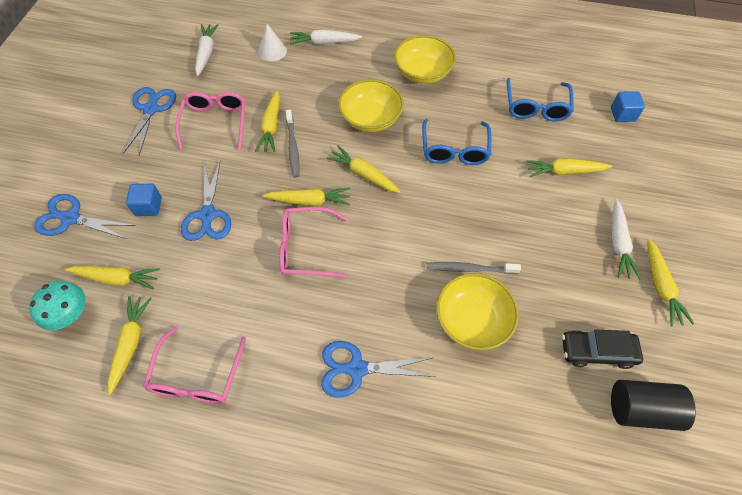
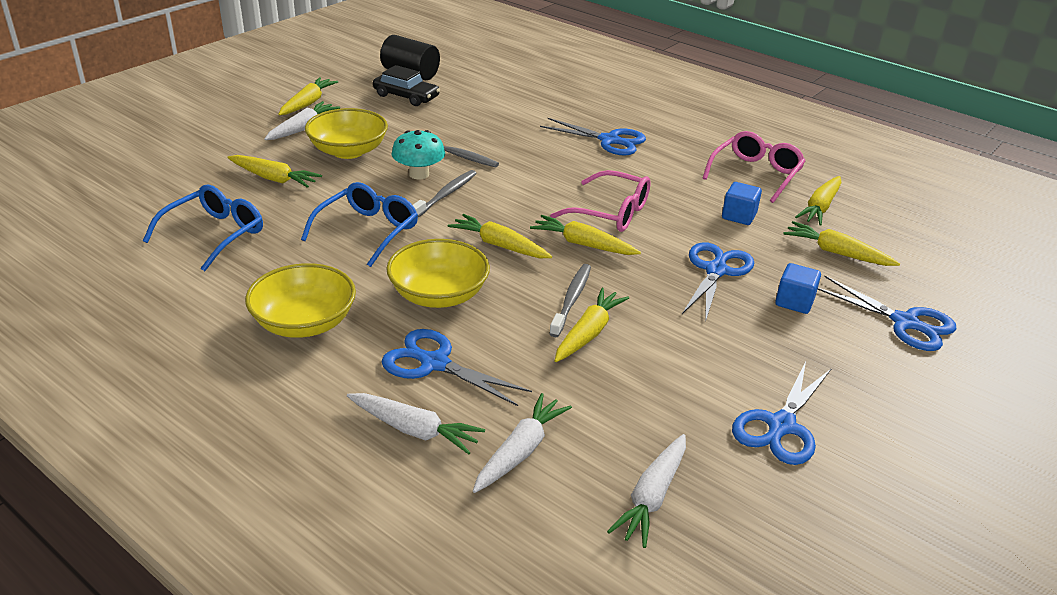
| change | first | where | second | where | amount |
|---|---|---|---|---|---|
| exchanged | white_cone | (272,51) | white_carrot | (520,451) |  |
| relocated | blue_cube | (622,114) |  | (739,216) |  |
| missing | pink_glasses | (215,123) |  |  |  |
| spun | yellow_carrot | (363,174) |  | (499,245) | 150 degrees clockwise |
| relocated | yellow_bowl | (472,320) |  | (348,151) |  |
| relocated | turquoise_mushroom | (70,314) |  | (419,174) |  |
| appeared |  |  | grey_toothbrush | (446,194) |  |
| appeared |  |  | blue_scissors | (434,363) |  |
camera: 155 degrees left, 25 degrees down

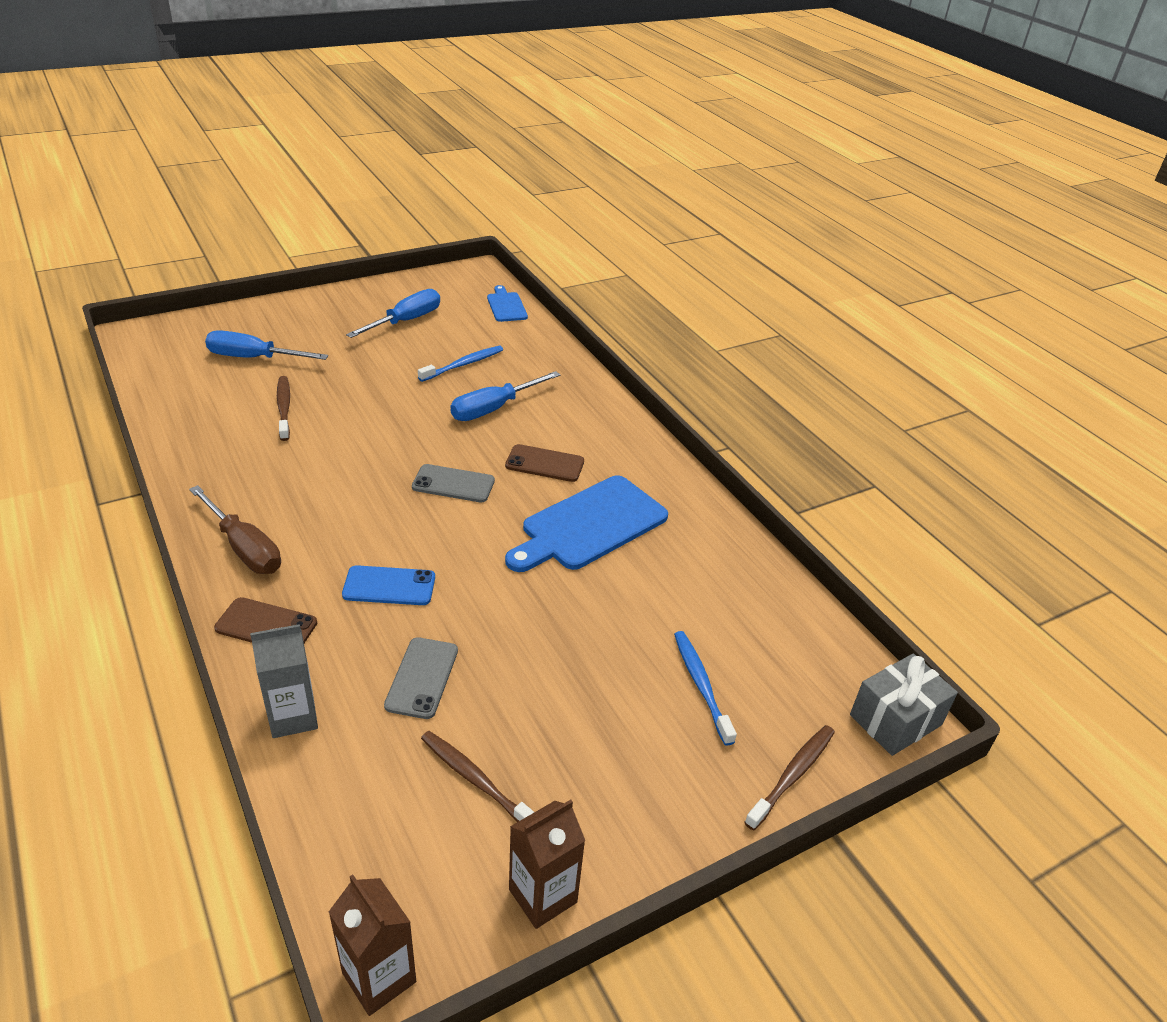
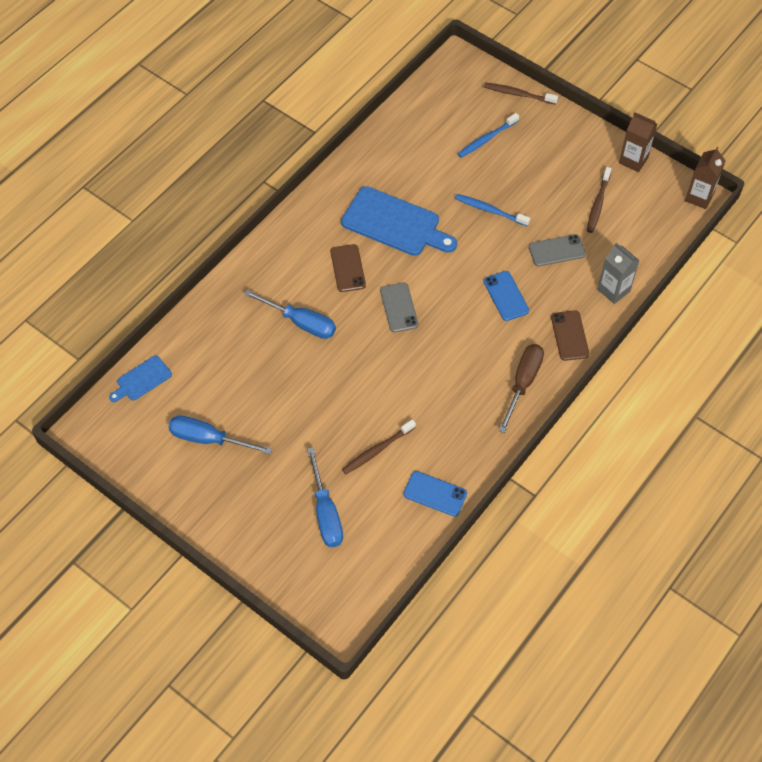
| change | first | where | second | where | amount |
|---|---|---|---|---|---|
| relocated | blue_toothbrush | (463,364) |  | (490,210) |  |
| missing | grey_gift | (895,720) |  |  |  |
| appeared |  |  | blue_phone | (435,494) |  |
camera: 110 degrees left, 20 degrees up

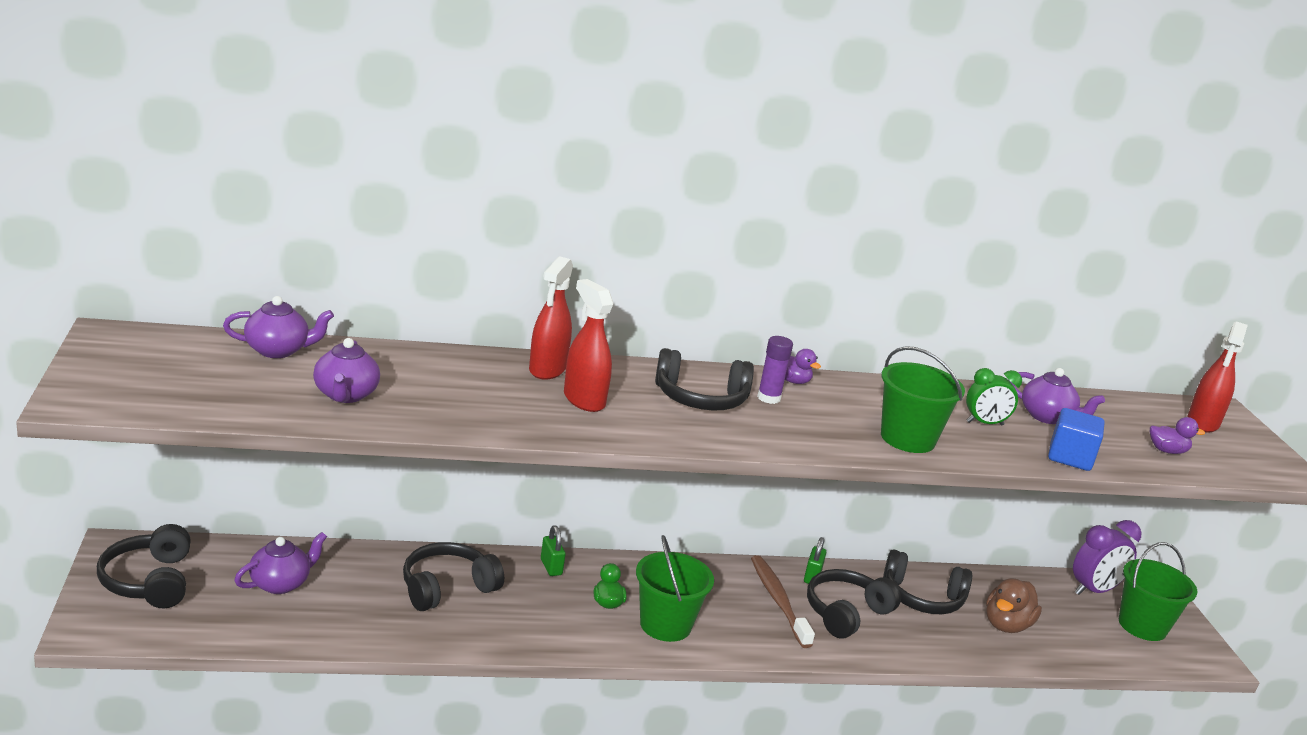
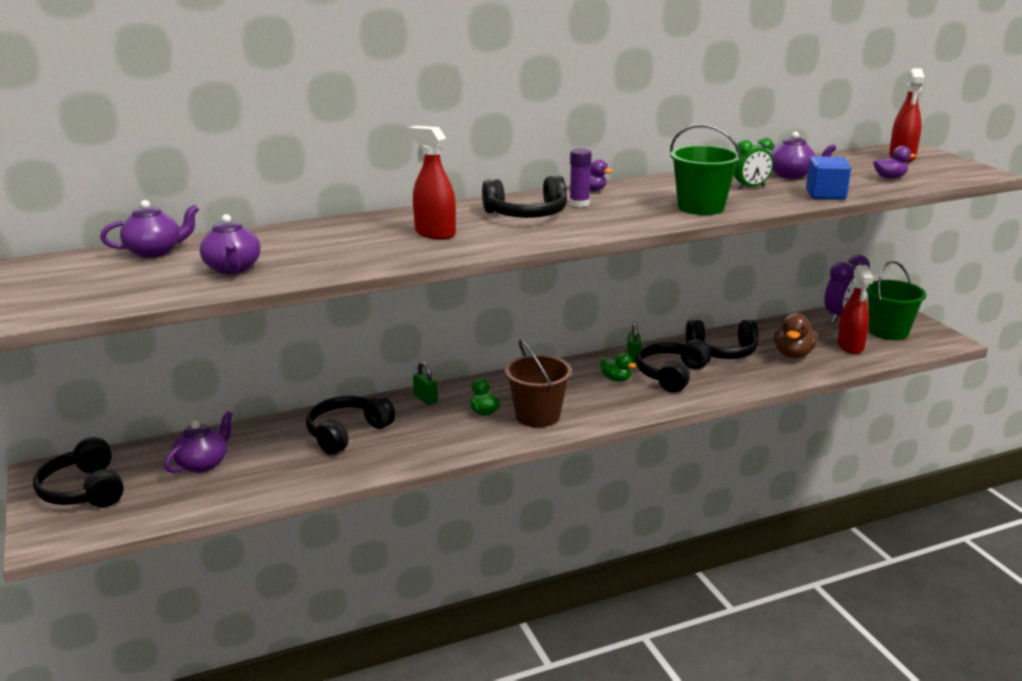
| change | first | where | second | where | amount |
|---|---|---|---|---|---|
| relocated | red_spray_bottle | (547,369) |  | (850,346) |  |
| colour | green_bucket | (665,625) | brown_bucket | (537,416) |  |
| exchanged | brown_toothbrush | (778,601) | green_duck | (616,379) |  |
camera: 10 degrees left, 0 degrees up

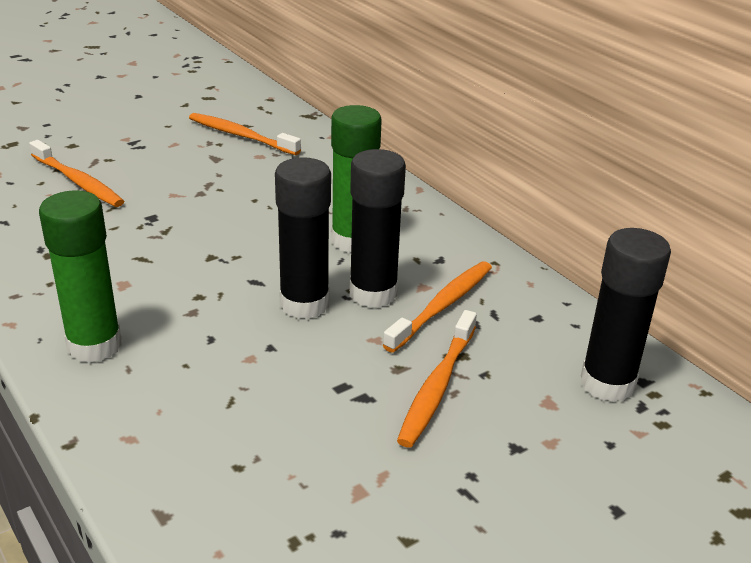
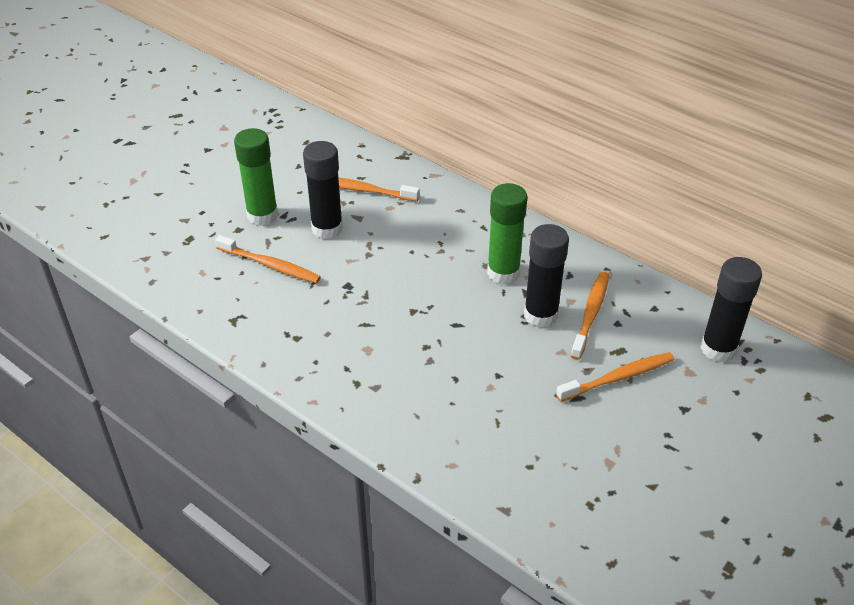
| change | first | where | second | where | amount |
|---|---|---|---|---|---|
| relocated | black_glue_stick | (304,304) |  | (327,229) |  |
| relocated | green_glue_stick | (94,345) |  | (262,215) |  |
| spun | orange_toothbrush | (437,386) |  | (618,378) | 120 degrees counterclockwise |
camera: 15 degrees left, 10 degrees up

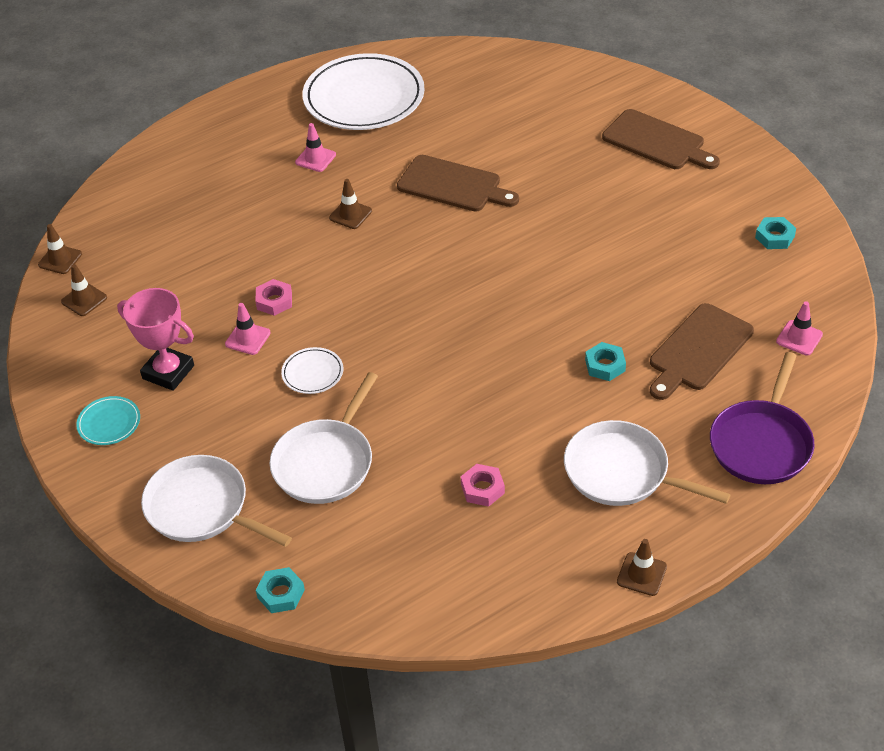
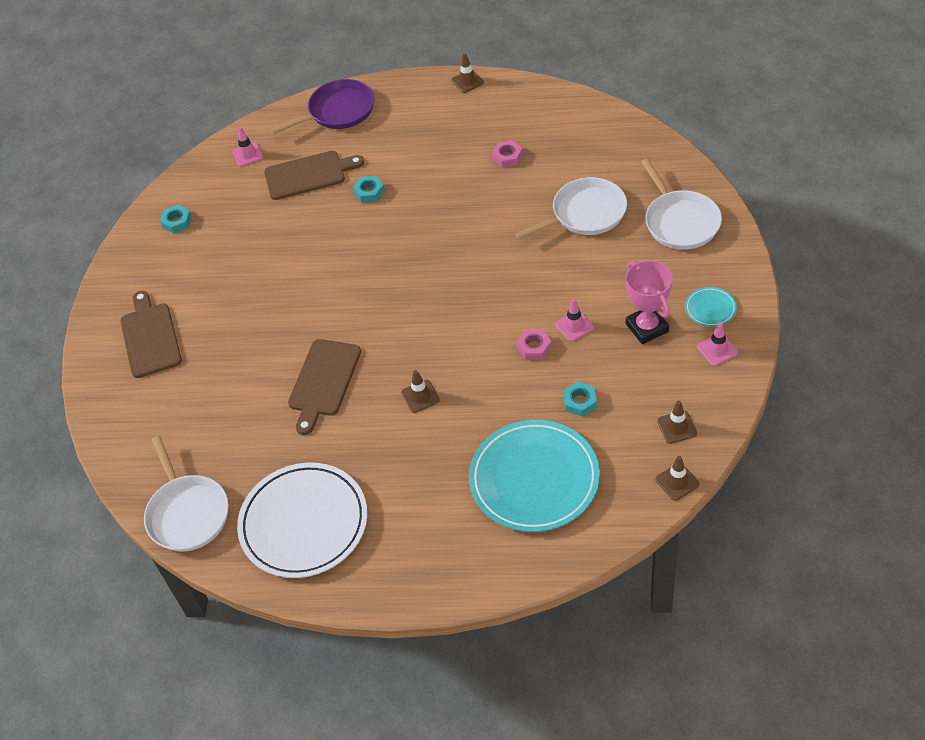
| change | first | where | second | where | amount |
|---|---|---|---|---|---|
| relocated | pink_traffic_cone | (315,158) |  | (717,350) |  |
| spun | brown_cutting_board | (453,185) |  | (324,381) | 135 degrees counterclockwise |
| missing | white_plate | (312,373) |  |  |  |
| relocated | white_pan | (621,472) |  | (187,513) |  |
| relocated | turquoise_nut | (281,594) |  | (580,402) |  |
| appeared |  |  | turquoise_plate | (534,479) |  |
camera: 140 degrees left, 5 degrees up

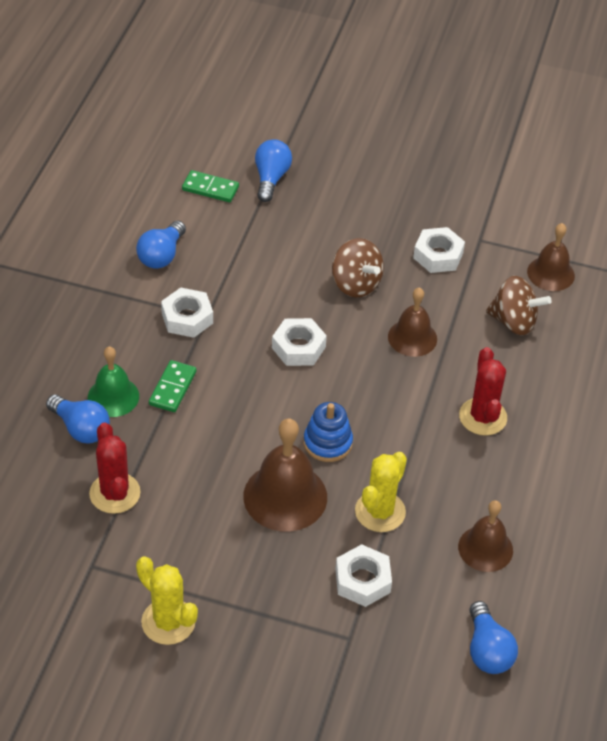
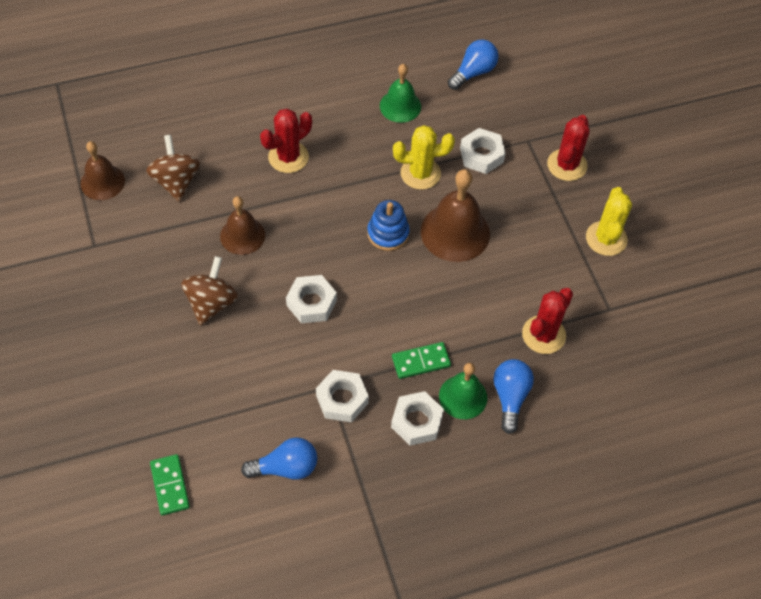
| change | first | where | second | where | amount |
|---|---|---|---|---|---|
| missing | blue_light_bulb | (271,178) |  |  |  |
| relocated | white_nut | (438,255) |  | (417,421) |  |
| colour | brown_bell | (485,548) | green_bell | (400,106) |  |
| appeared |  |  | red_cactus | (567,165) |  |
camera: 125 degrees left, 10 degrees up

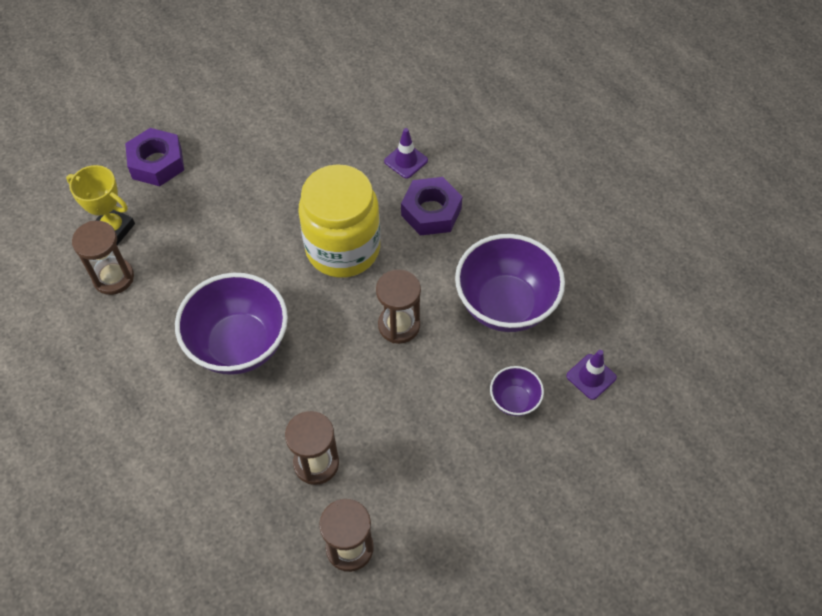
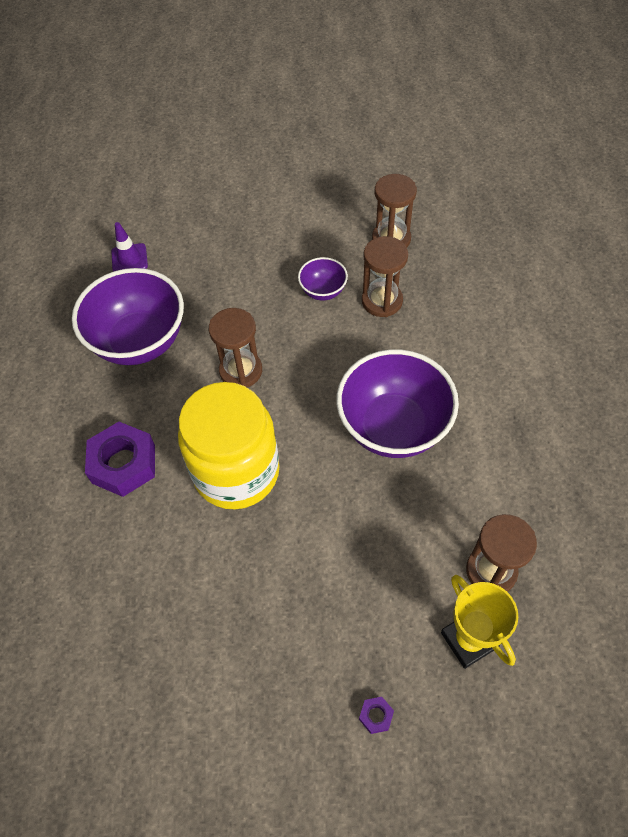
| change | first | where | second | where | amount |
|---|---|---|---|---|---|
| size | purple_nut | (157,163) |  | (376,716) | x0.41 |
| missing | purple_traffic_cone | (406,161) |  |  |  |
| relocated | purple_bowl | (514,400) |  | (323,291) |  |
camera: 145 degrees left, 0 degrees up

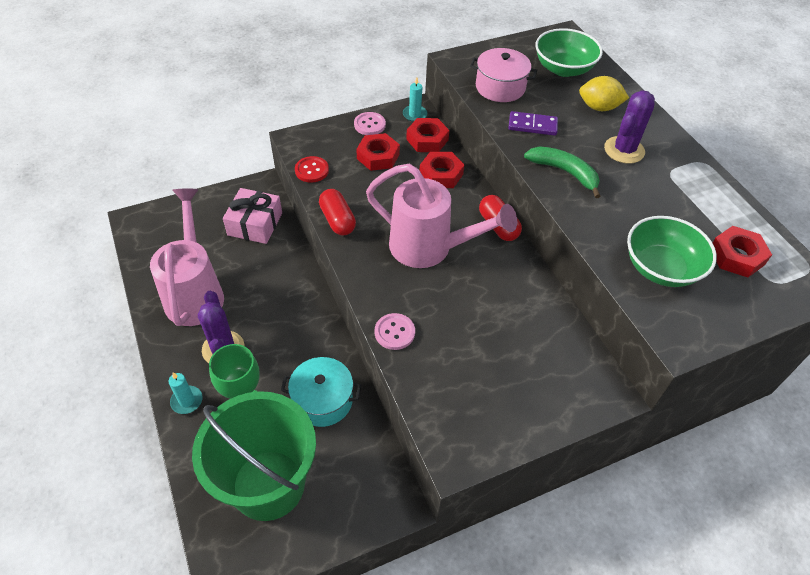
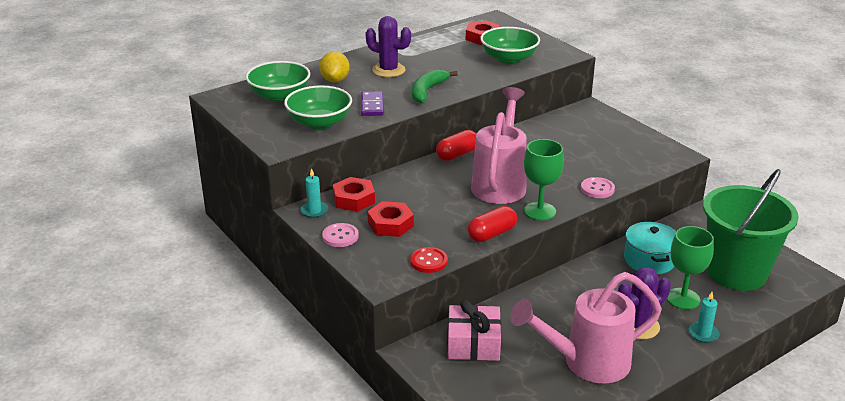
| change | first | where | second | where | amount |
|---|---|---|---|---|---|
| exchanged | pink_pot | (500,87) | green_bowl | (319,123) |  |
| missing | red_nut | (441,174) |  |  |  |
| appeared |  |  | green_goblet | (540,211) |  |
camera: 100 degrees left, 20 degrees down

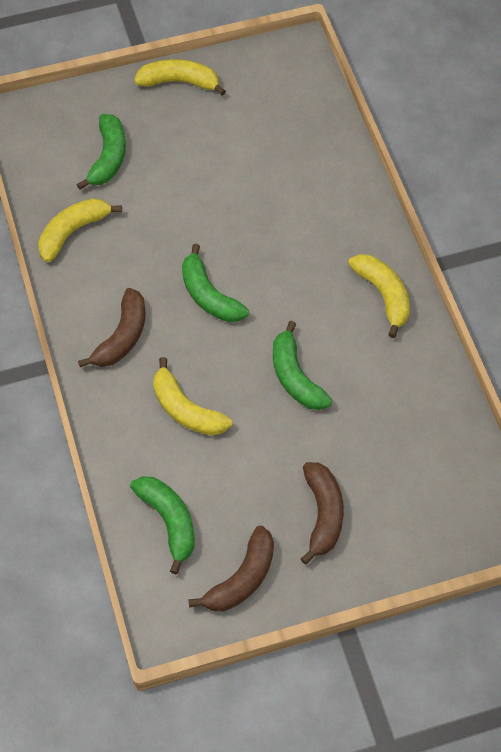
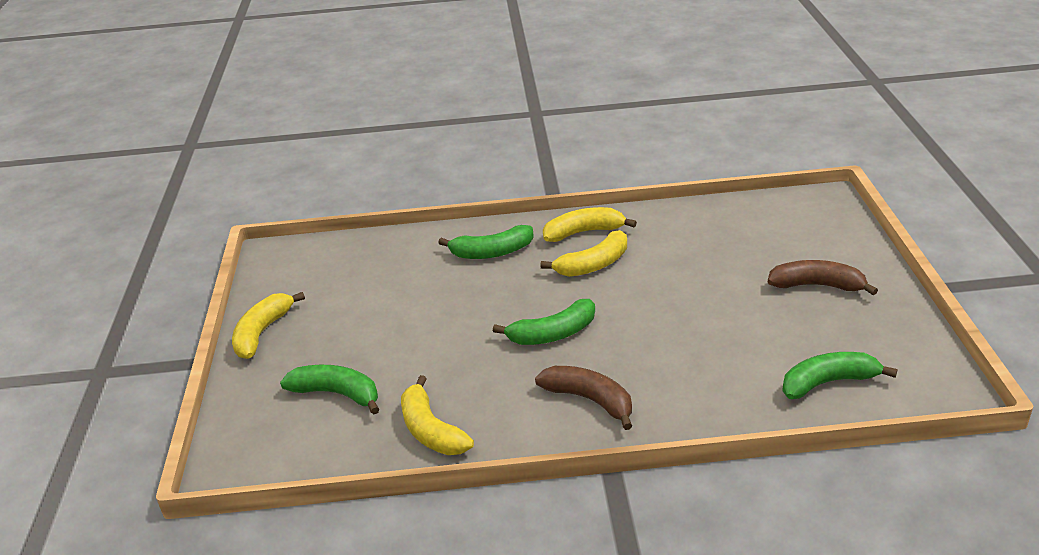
| change | first | where | second | where | amount |
|---|---|---|---|---|---|
| relocated | green_banana | (295,377) |  | (492,252) |  |
| relocated | yellow_banana | (186,409) |  | (593,265) |  |
| missing | brown_banana | (242,578) |  |  |  |
camera: 75 degrees left, 25 degrees down

